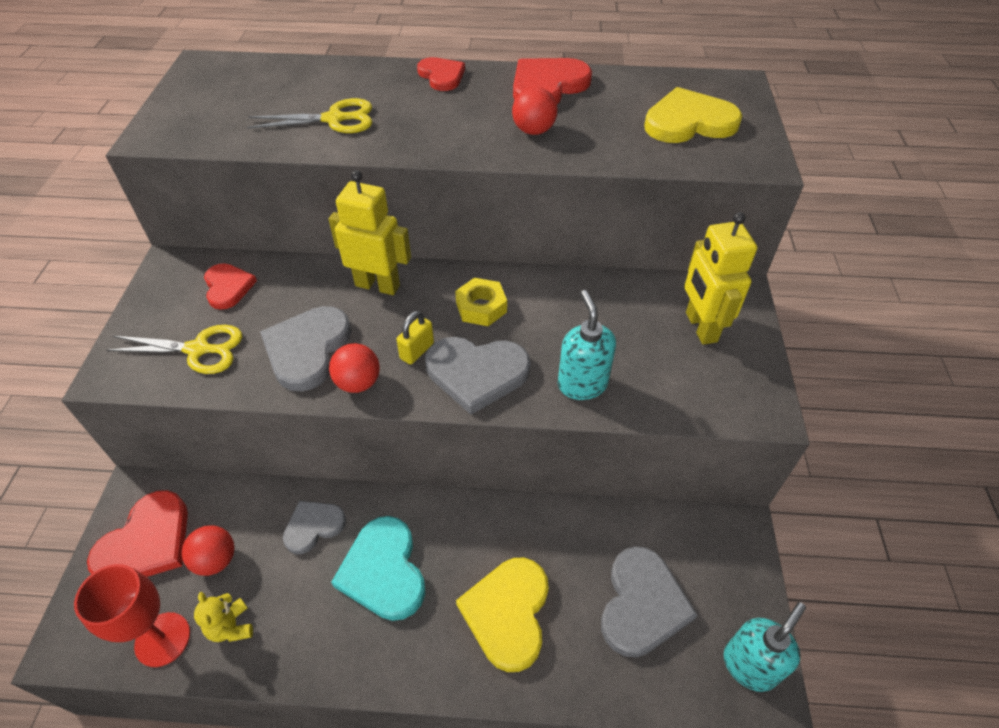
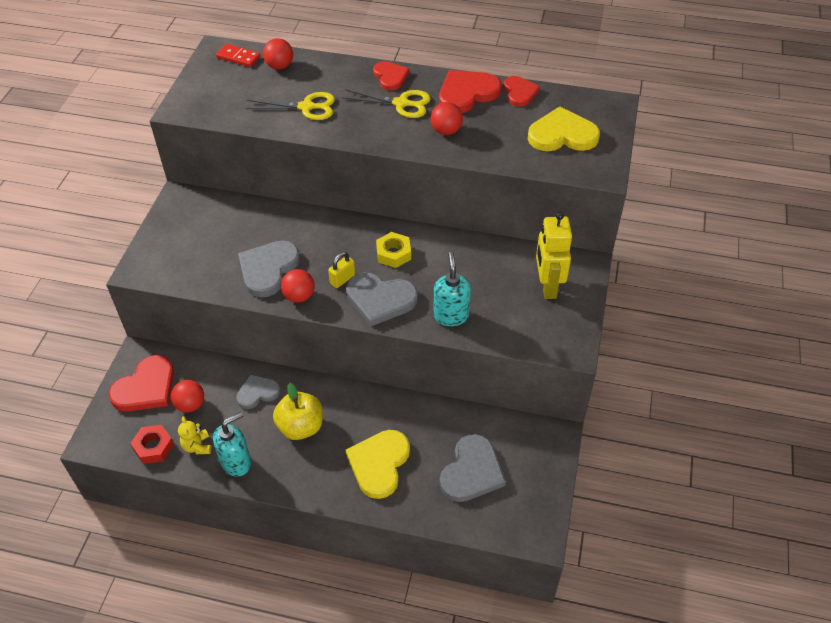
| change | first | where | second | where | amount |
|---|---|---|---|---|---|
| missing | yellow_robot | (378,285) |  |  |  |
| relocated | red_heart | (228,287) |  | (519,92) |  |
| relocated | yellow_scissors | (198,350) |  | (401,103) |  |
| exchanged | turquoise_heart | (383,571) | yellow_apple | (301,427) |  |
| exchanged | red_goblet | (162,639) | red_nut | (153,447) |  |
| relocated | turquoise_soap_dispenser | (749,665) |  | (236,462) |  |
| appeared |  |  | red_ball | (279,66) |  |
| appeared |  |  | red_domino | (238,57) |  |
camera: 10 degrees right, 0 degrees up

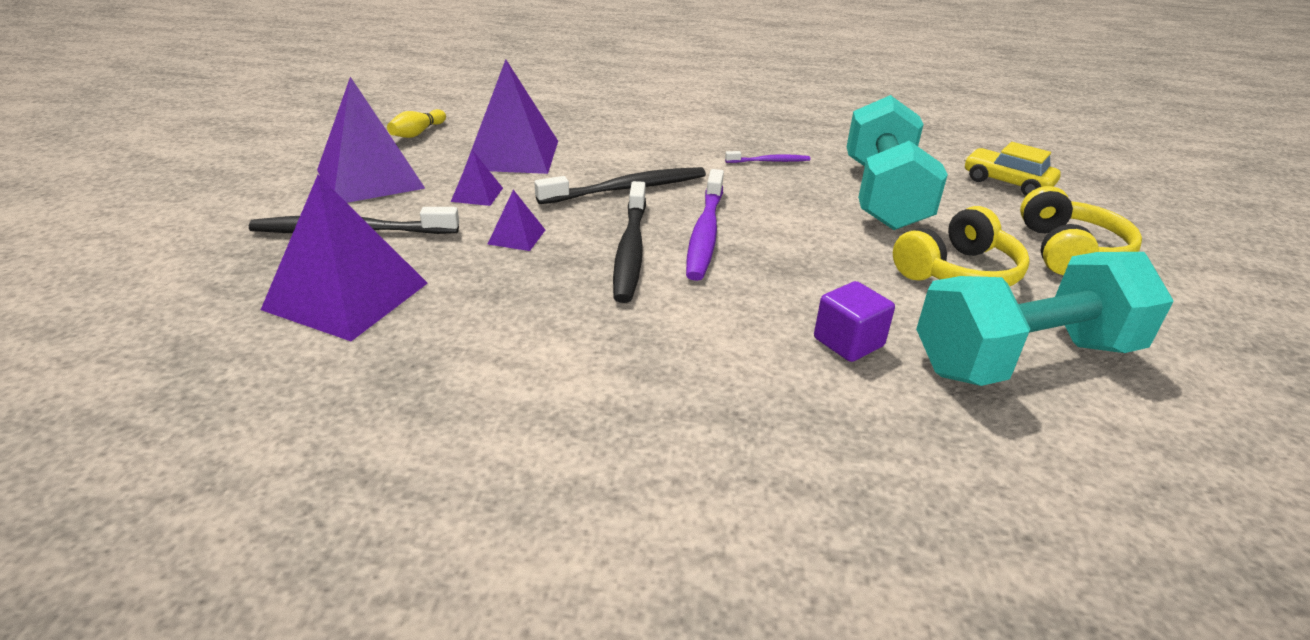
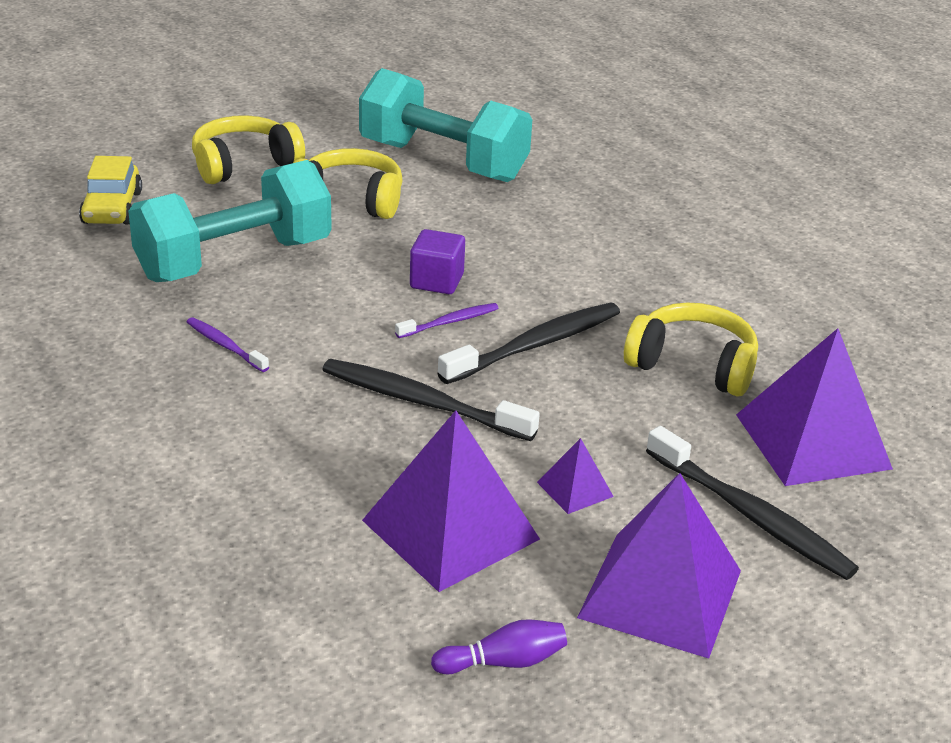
| change | first | where | second | where | amount |
|---|---|---|---|---|---|
| colour | yellow_bowling_pin | (417,133) | purple_bowling_pin | (503,662) |  |
| size | purple_toothbrush | (705,233) |  | (450,322) | x0.53 |
| missing | purple_pyramid | (516,237) |  |  |  |
| relocated | purple_cube | (848,342) |  | (436,281) |  |
| appeared |  |  | yellow_headphones | (693,365) |  |
camera: 130 degrees left, 0 degrees up

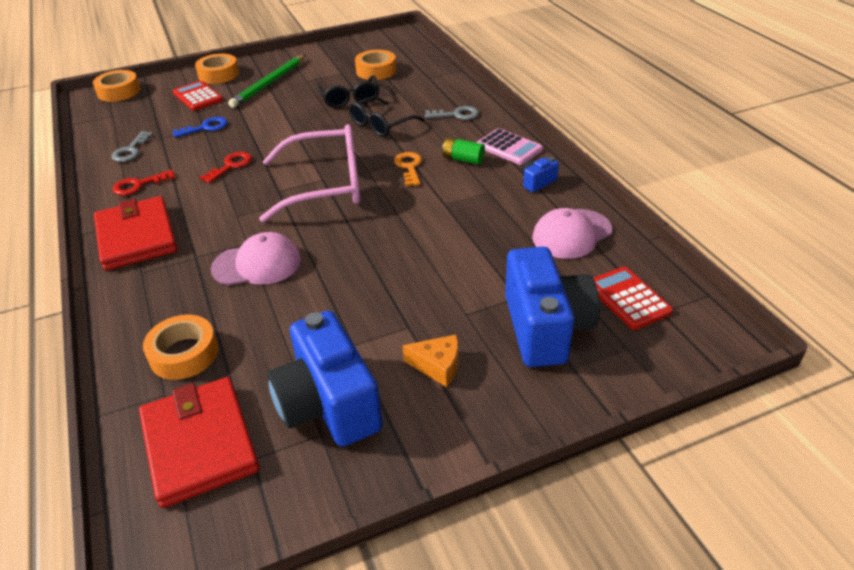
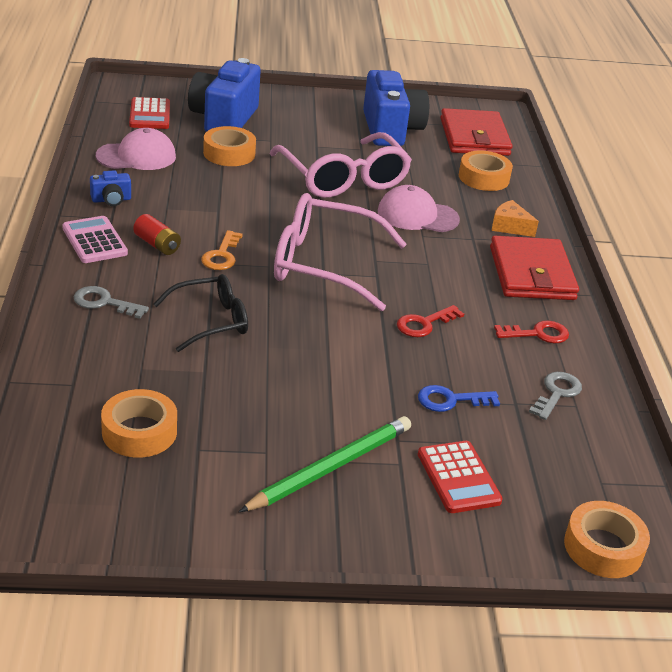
| change | first | where | second | where | amount |
|---|---|---|---|---|---|
| relocated | orange_tape | (218,74) |  | (229,153) |  |
| missing | black_glasses | (350,99) |  |  |  |
| colour | green_battery | (463,159) | red_battery | (157,245) |  |
| relocated | orange_cheese | (438,366) |  | (510,227) |  |
| appeared |  |  | pink_glasses | (343,179) |  |
camera: 165 degrees left, 5 degrees down

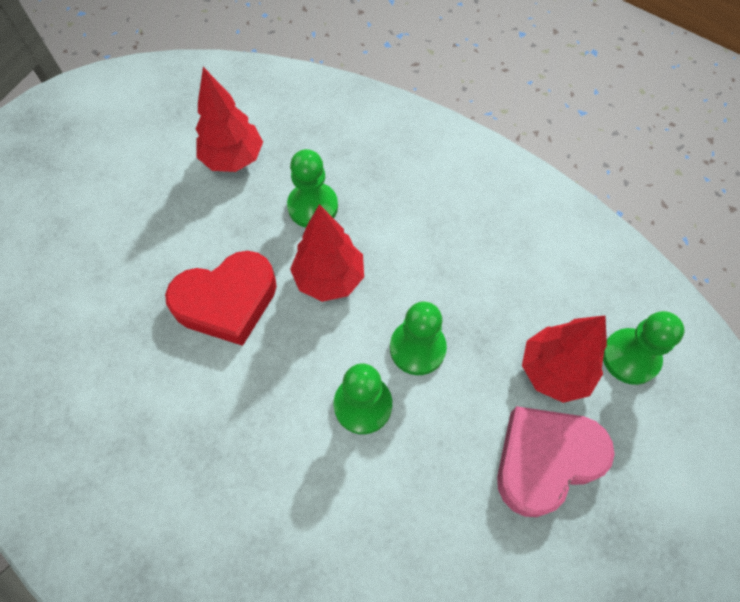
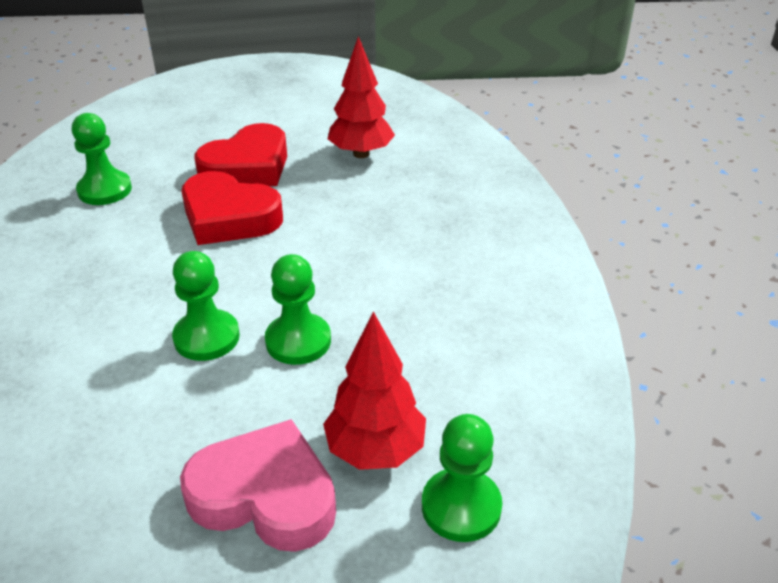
| change | first | where | second | where | amount |
|---|---|---|---|---|---|
| relocated | green_pawn | (313,206) |  | (105,190) |  |
| missing | red_tree | (329,278) |  |  |  |
| appeared |  |  | red_heart | (247,167) |  |
camera: 50 degrees right, 25 degrees down

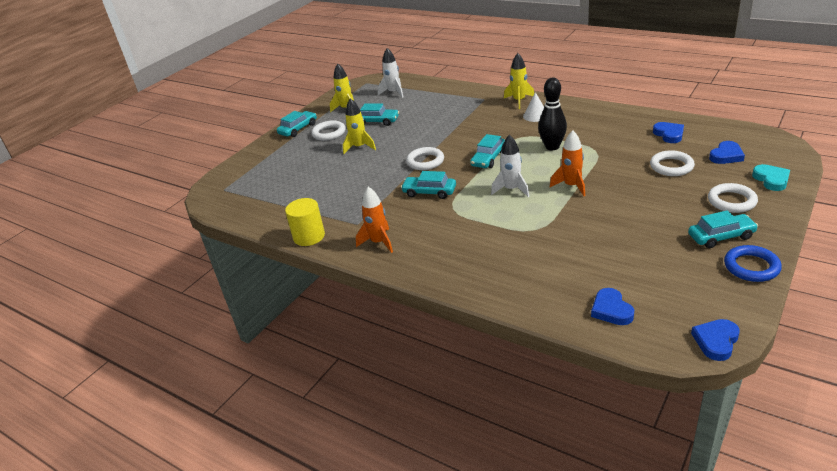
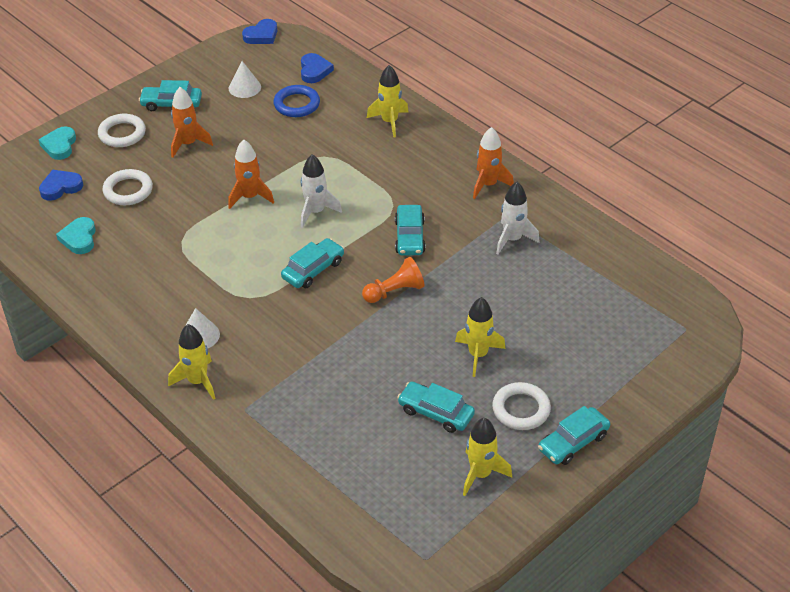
| change | first | where | second | where | amount |
|---|---|---|---|---|---|
| relocated | white_rocket | (393,92) |  | (512,239) |  |
| missing | black_bowling_pin | (552,147) |  |  |  |
| colour | blue_heart | (669,134) | turquoise_heart | (79,238) |  |
| exchanged | white_ring | (425,161) | orange_pawn | (394,291) |  |
| spun | turquoise_car | (429,192) |  | (409,237) | 60 degrees clockwise |
| missing | yellow_cylinder | (309,236) |  |  |  |
| relocated | blue_ring | (751,267) |  | (297,104) |  |
| appeared |  |  | white_cone | (244,87) |  |
| appeared |  |  | yellow_rocket | (389,122) |  |
| appeared |  |  | orange_rocket | (188,144) |  |
camera: 170 degrees left, 10 degrees up

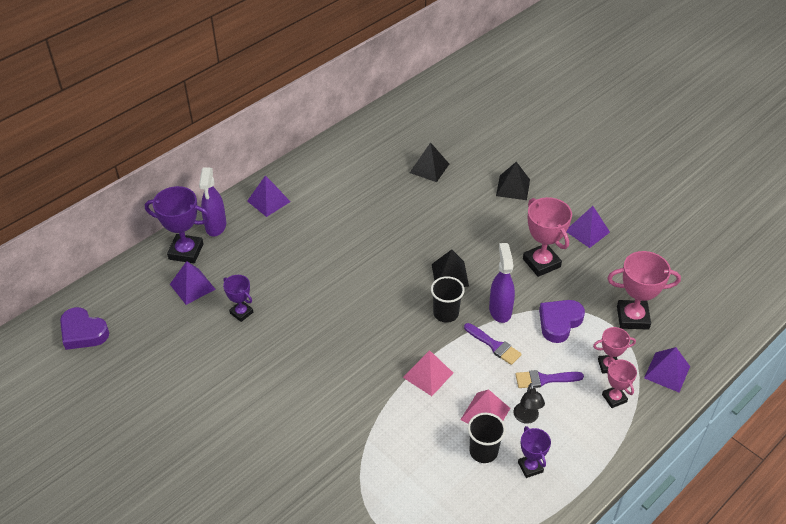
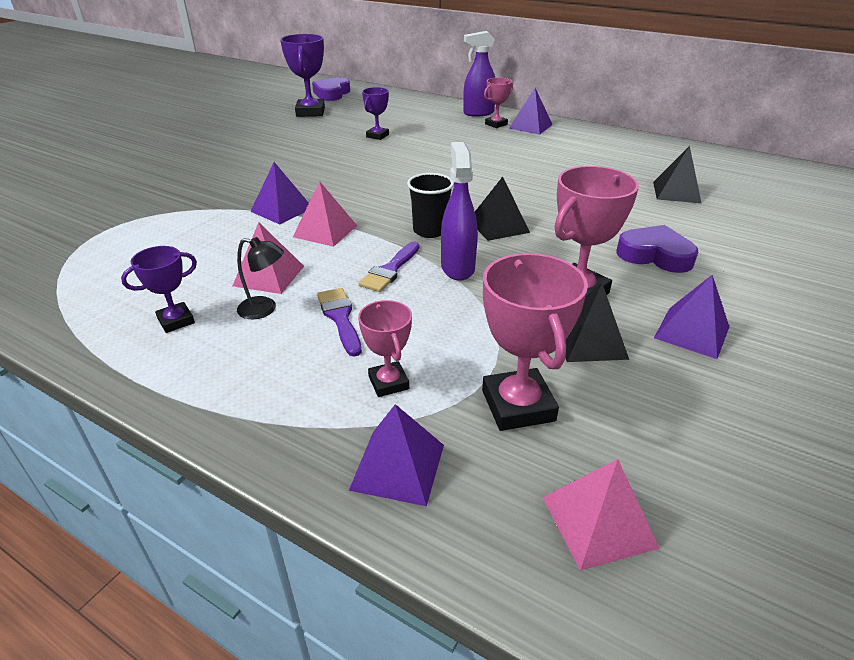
| change | first | where | second | where | amount |
|---|---|---|---|---|---|
| relocated | black_pyramid | (513,187) |  | (589,340) |  |
| relocated | purple_trophy | (186,251) |  | (310,112) |  |
| spun | purple_spray_bottle | (500,310) |  | (457,267) | 75 degrees counterclockwise |
| relocated | purple_pyramid | (192,286) |  | (282,209) |  |
| relocated | purple_heart | (559,322) |  | (655,255) |  |
| relocated | pink_trophy | (614,398) |  | (496,124) |  |
| spun | black_lamp | (526,418) |  | (265,309) | 150 degrees counterclockwise |
| missing | black_cup | (483,451) |  |  |  |
| appeared |  |  | pink_pyramid | (598,522) |  |
camera: 75 degrees right, 10 degrees down

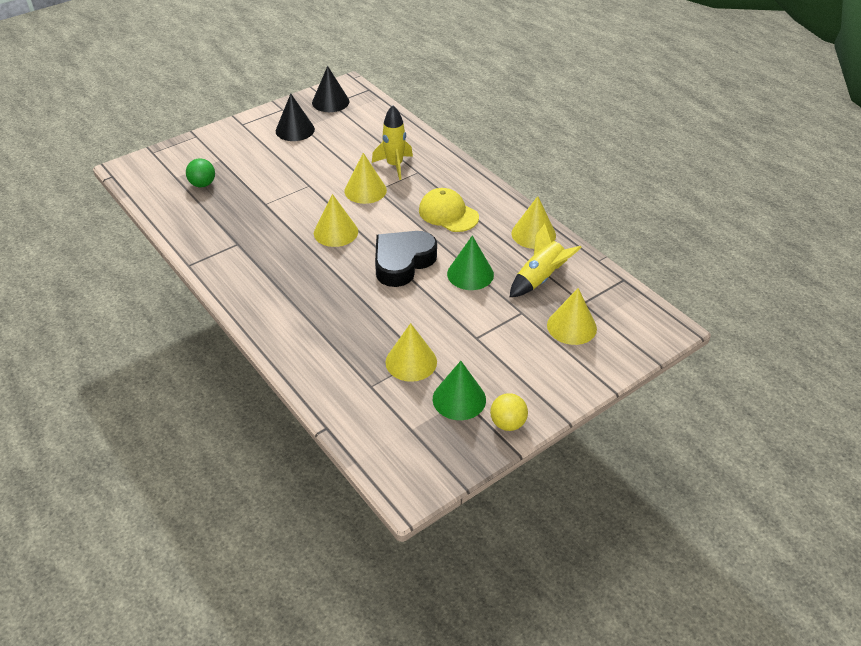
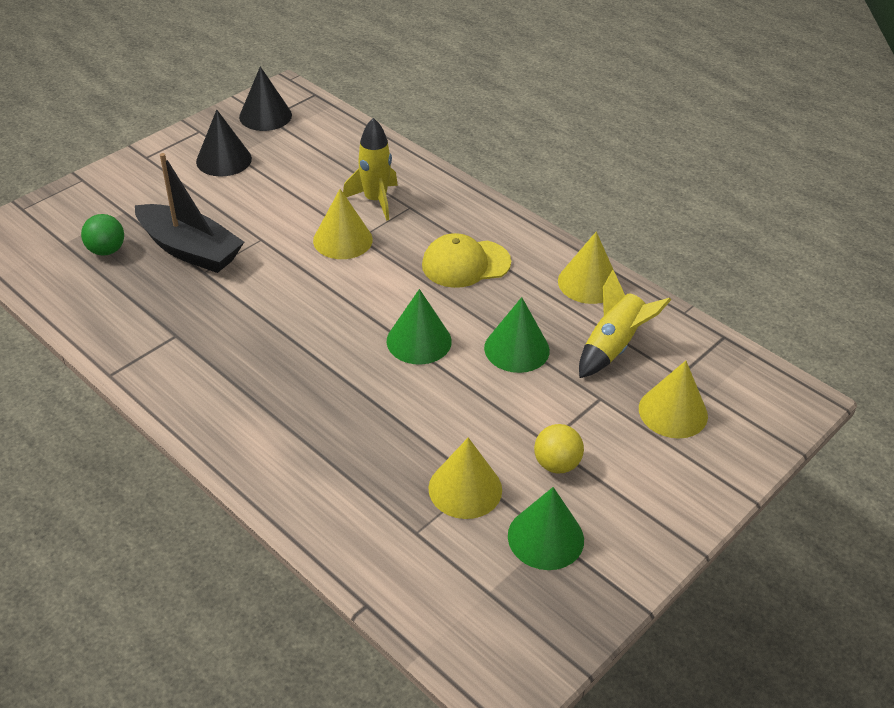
| change | first | where | second | where | amount |
|---|---|---|---|---|---|
| spun | yellow_cap | (448,214) |  | (465,264) | 45 degrees counterclockwise |
| missing | yellow_cone | (335,232) |  |  |  |
| exchanged | black_heart | (402,262) | green_cone | (419,341) |  |
| relocated | yellow_ball | (507,423) |  | (556,464) |  |
| appeared |  |  | black_boat | (190,250) |  |
camera: 10 degrees left, 0 degrees up

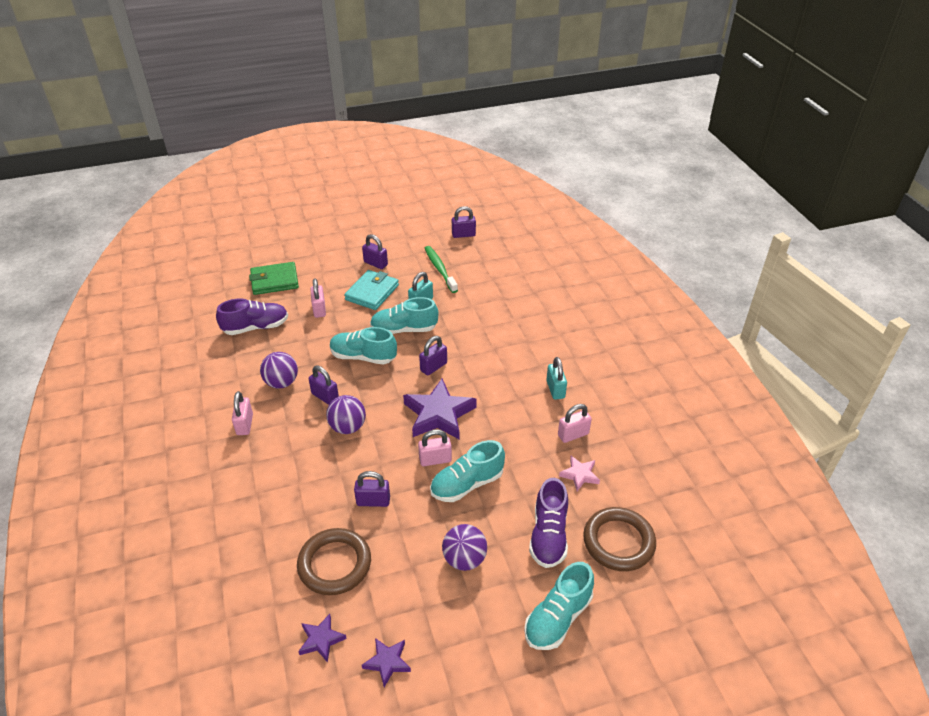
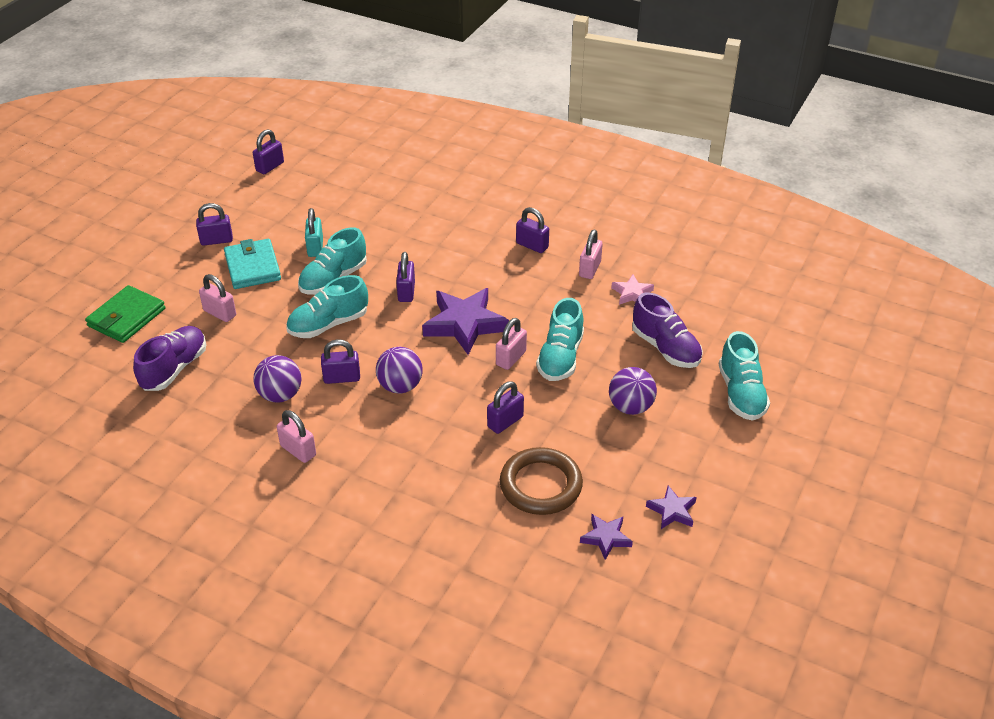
| change | first | where | second | where | amount |
|---|---|---|---|---|---|
| missing | green_toothbrush | (440,269) |  |  |  |
| colour | turquoise_padlock | (555,389) | purple_padlock | (532,245) |  |
| missing | brown_ring | (618,542) |  |  |  |
camera: 45 degrees left, 0 degrees up

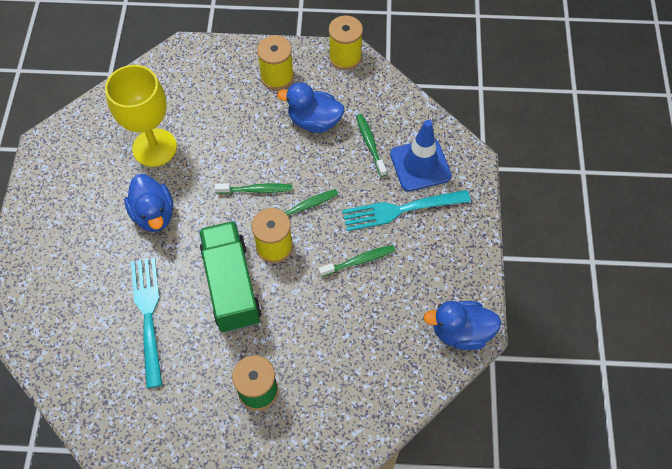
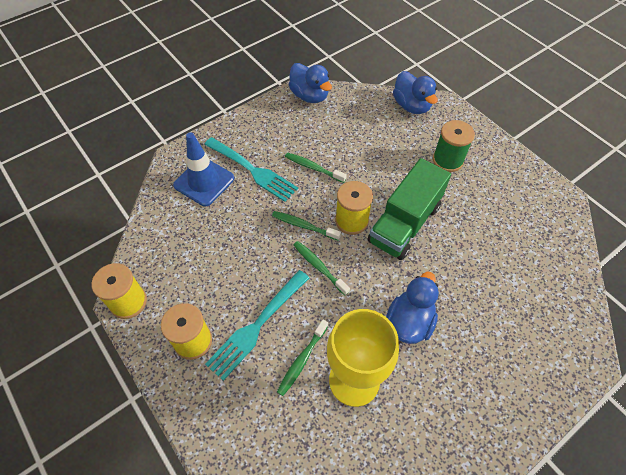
| change | first | where | second | where | amount |
|---|---|---|---|---|---|
| relocated | blue_duck | (314,121) |  | (411,106) |  |
| relocated | green_toothbrush | (370,144) |  | (302,360) |  |
| relocated | turquoise_fork | (148,316) |  | (257,325) |  |
camera: 130 degrees left, 5 degrees down

